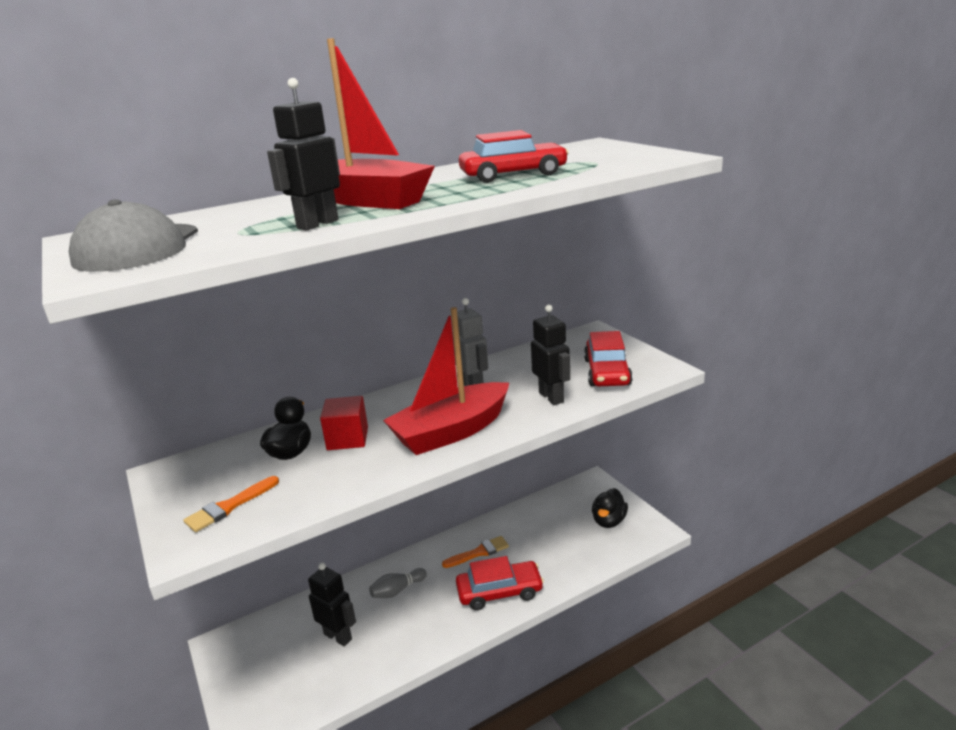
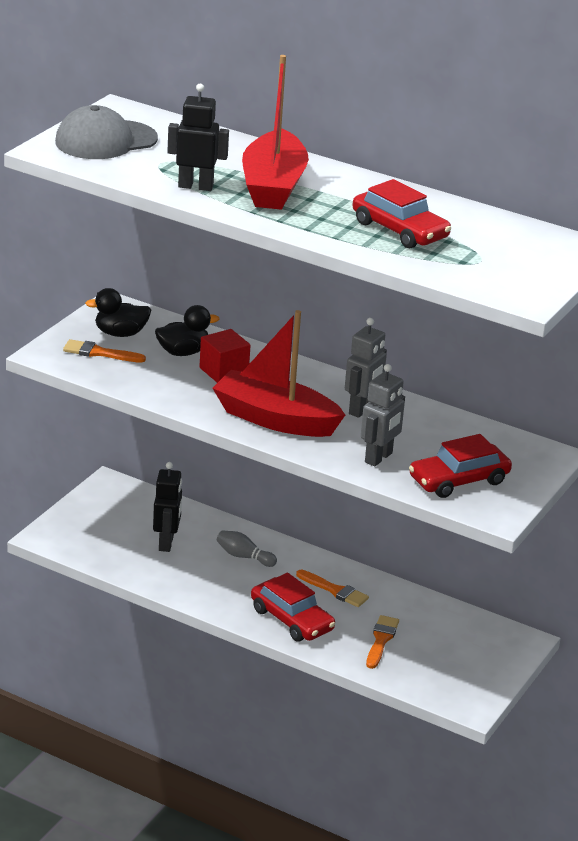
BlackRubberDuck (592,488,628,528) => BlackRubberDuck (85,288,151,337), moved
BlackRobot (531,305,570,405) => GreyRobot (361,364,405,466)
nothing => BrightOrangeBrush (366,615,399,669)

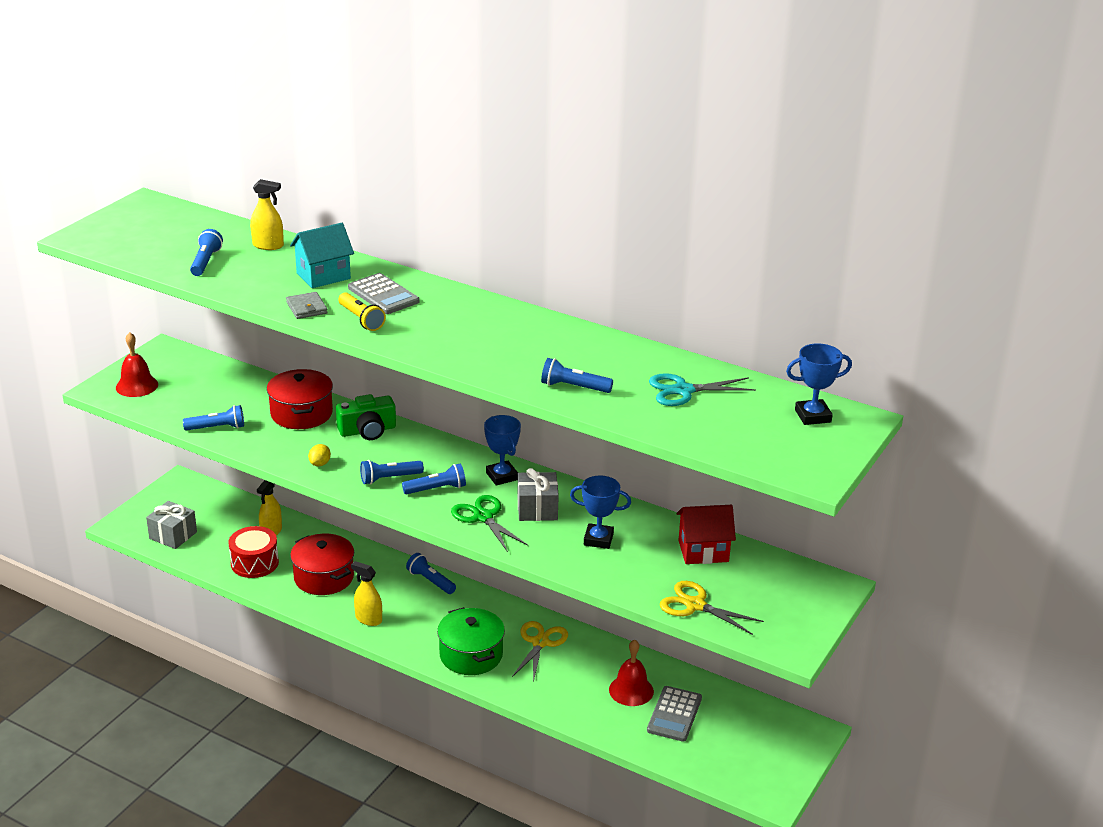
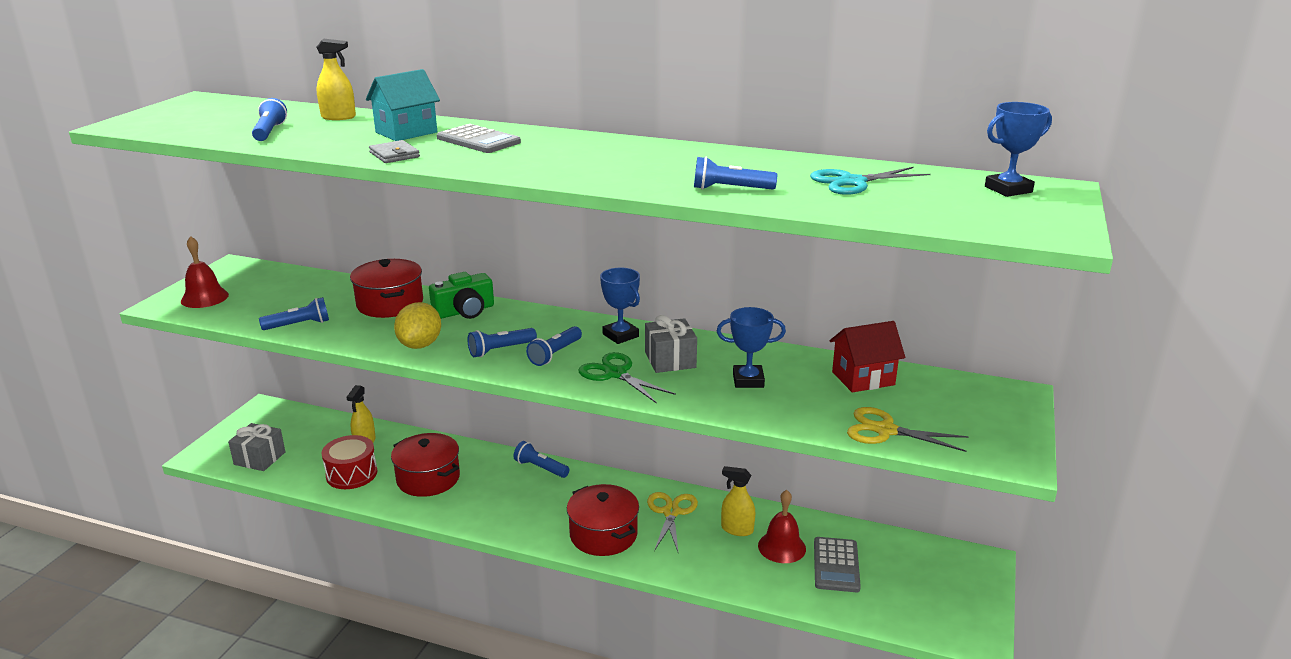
GoldenCitrusFruit (308,444,331,466) => GoldenCitrusFruit (394,302,441,349), x1.90
CobaltPocketTorch (402,463,466,494) => CobaltPocketTorch (526,326,582,366), 150 degrees clockwise
EmeraldStockpot (437,607,505,675) => RedStockpot (567,484,639,556)
GoldenSprayBottle (351,561,382,626) => GoldenSprayBottle (721,466,755,536), moved
GoldenPocketTorch (338,292,386,331) => nothing

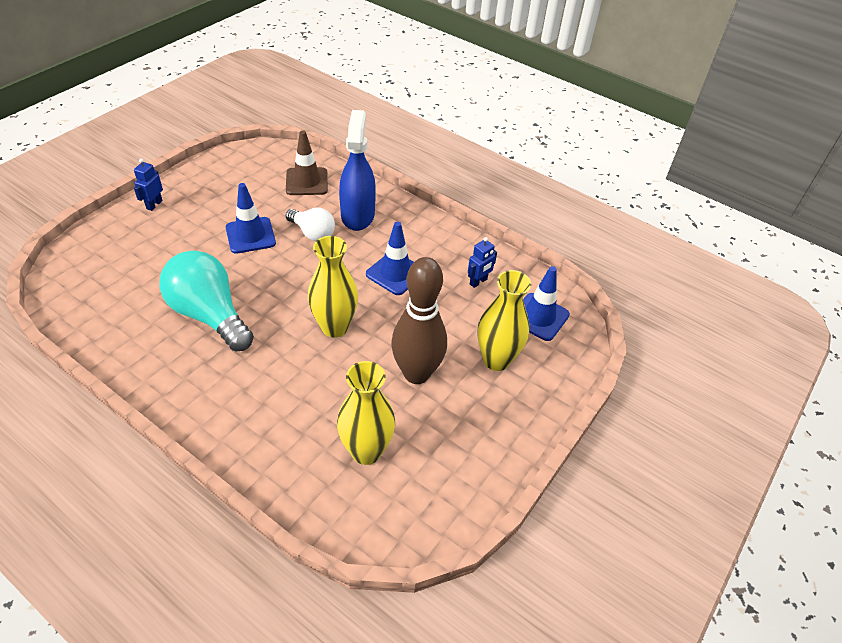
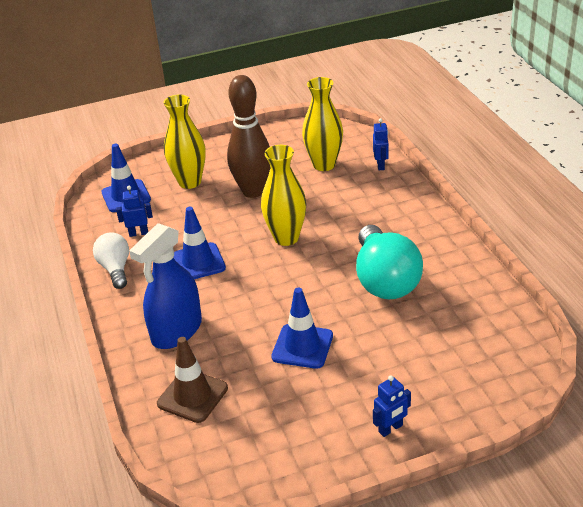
WhiteBulb (286,207,335,241) => WhiteBulb (93,232,129,289), moved
nothing => CobaltRobot (373,118,389,170)

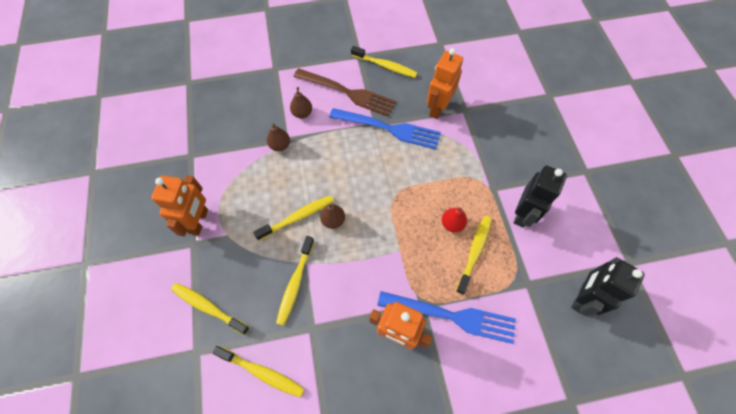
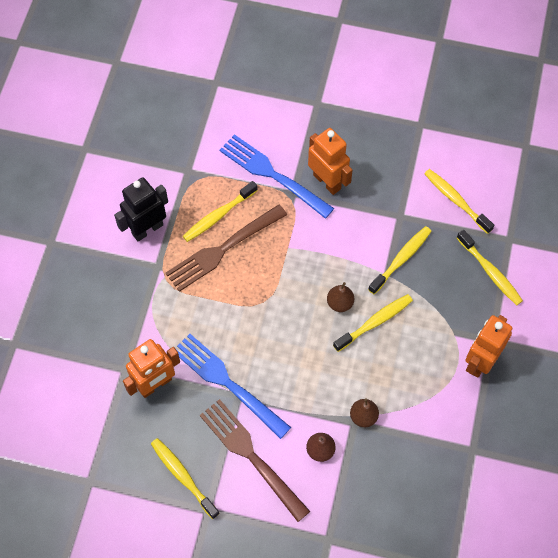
RedToyPear (442,208,467,232) => RussetDinnerFork (166,204,287,292)
GoldenDentalBrush (253,195,334,241) => GoldenDentalBrush (333,294,413,352), 150 degrees clockwise
BlackRobot (571,257,645,317) => nothing

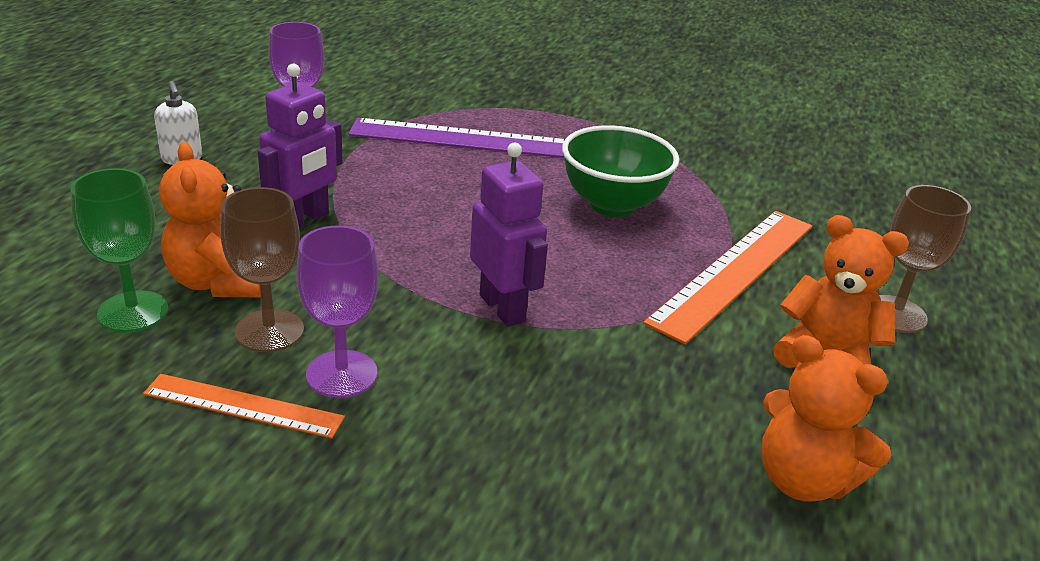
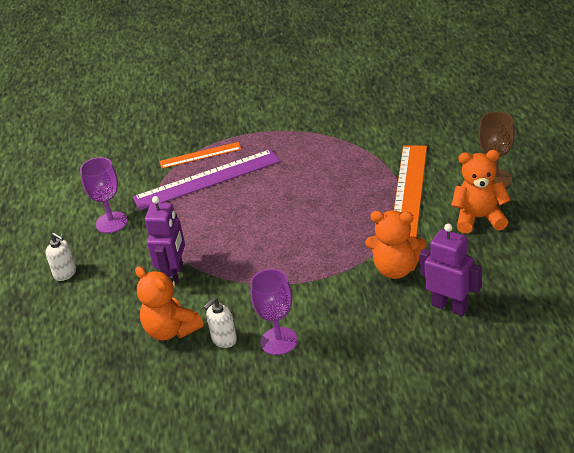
BrightOrangeStraightedge (143,374,345,439) => BrightOrangeStraightedge (159,142,241,169), moved
RussetGoblet (220,187,304,352) => WhiteSoapDispenser (204,298,237,348)
BrightOrangeStuffedBear (761,335,891,501) => BrightOrangeStuffedBear (366,210,426,279), moved
PurpleRobot (470,143,548,327) => PurpleRobot (420,224,481,316), moved
EmeraldGoblet (71,168,168,332) => nothing
EmeraldBowl (562,125,679,217) => nothing

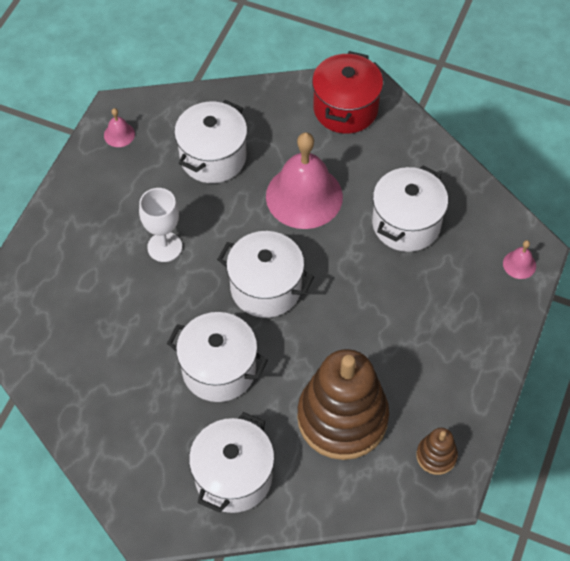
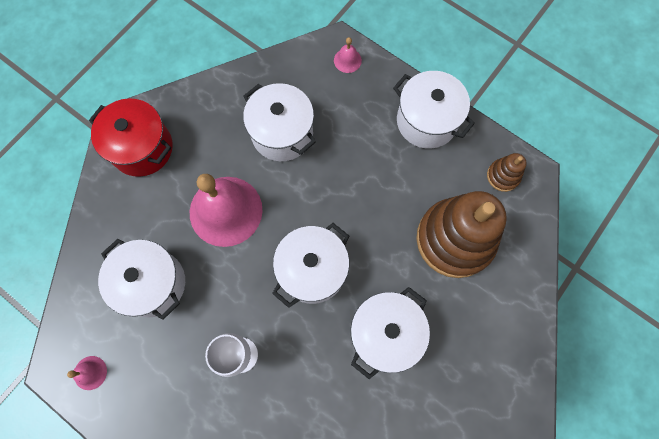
WhiteStockpot (189,412,275,513) => WhiteStockpot (393,71,475,148), moved

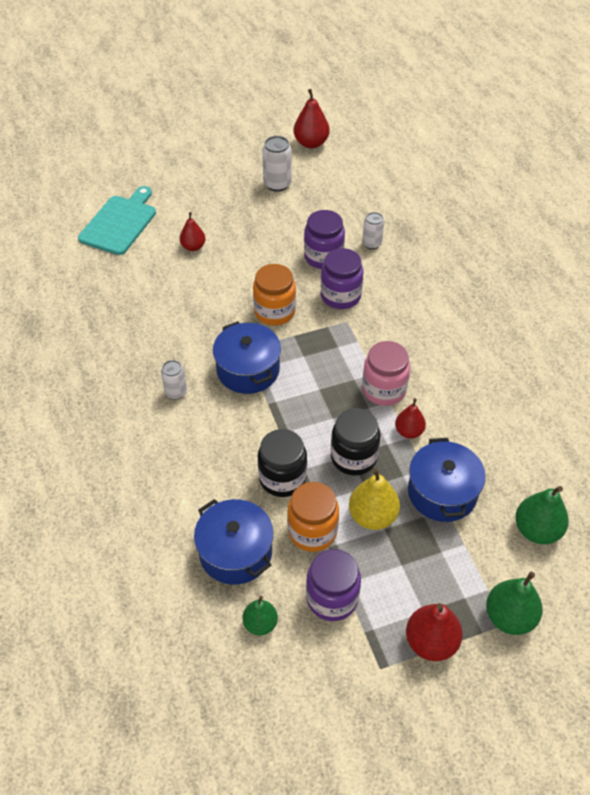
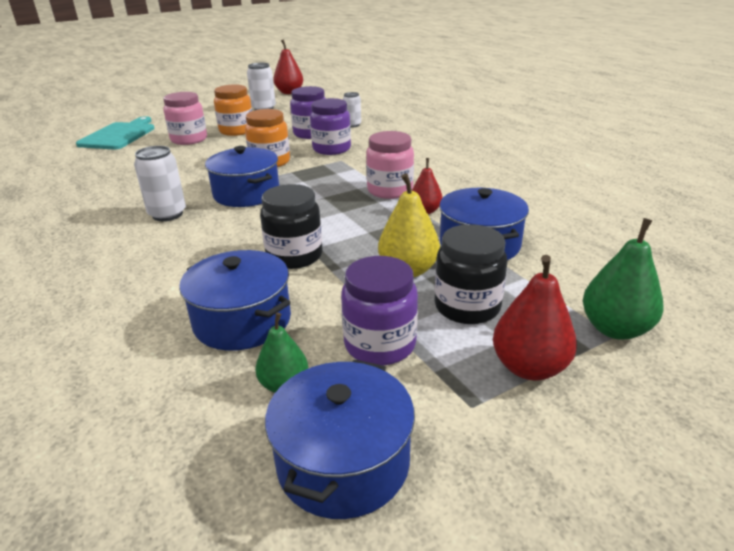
WhiteSodaCan (161,360,187,400) => WhiteSodaCan (134,146,186,221), x1.52
RedToyPear (180,212,205,251) => RosePinkJamJar (163,92,207,145)
BrightOrangeJamJar (287,482,339,552) => BrightOrangeJamJar (214,84,252,136), moved
nothing => CobaltStockpot (265,359,415,519)
BlackJamJar (331,408,380,476) => BlackJamJar (434,224,507,324), moved
EmeraldToyPear (515,486,569,544) => nothing

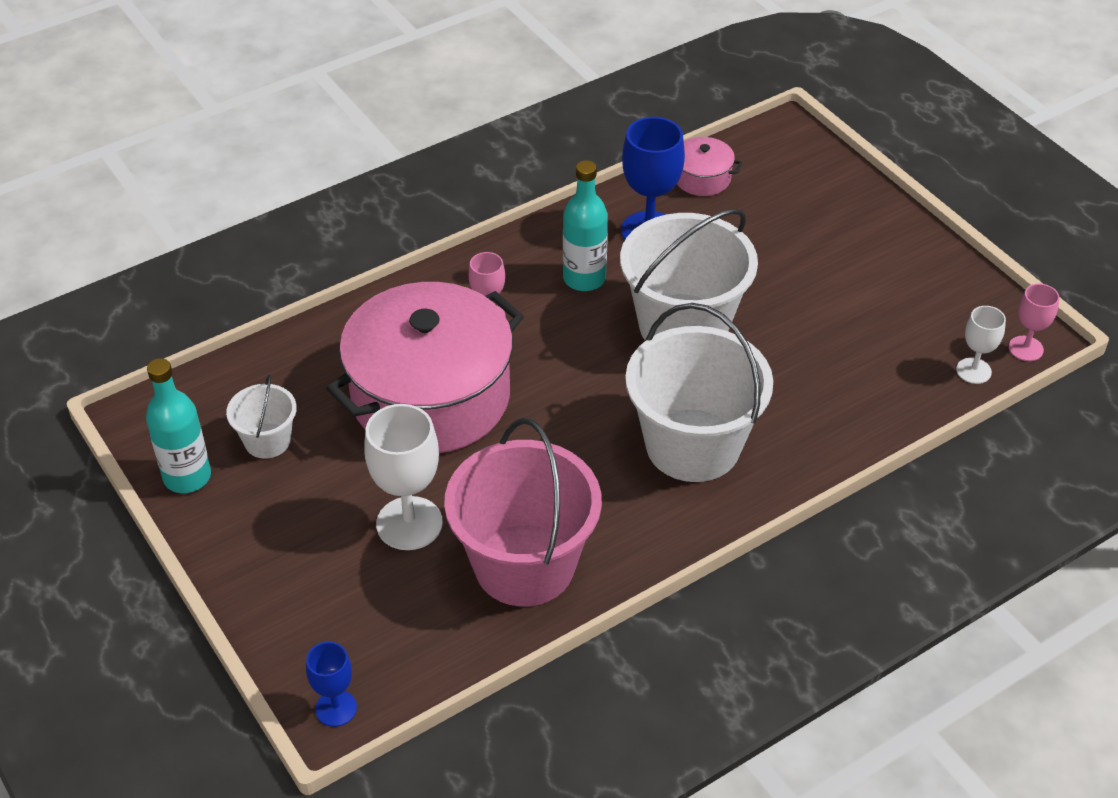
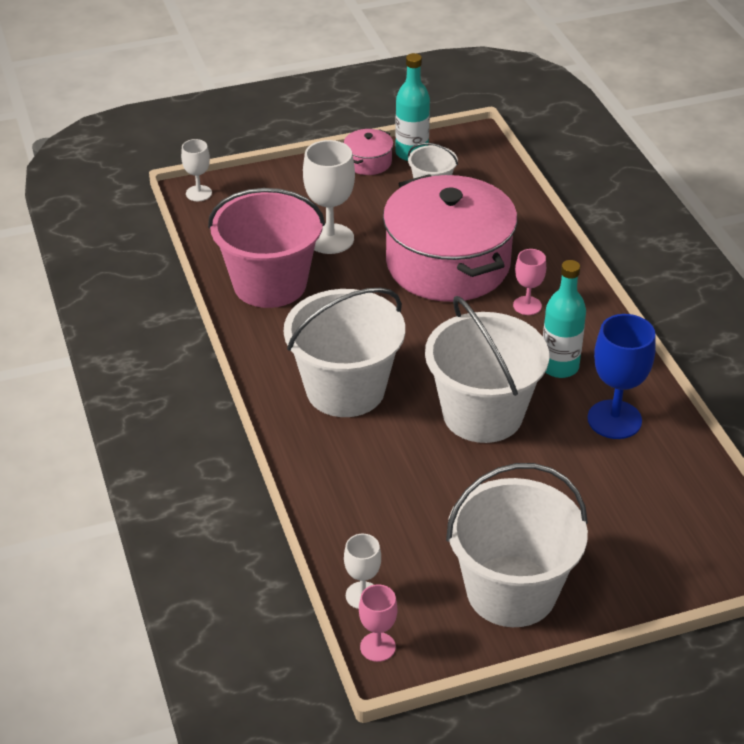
CobaltGoblet (306,642,357,727) => WhiteGoblet (181,139,212,201)
RosePinkStockpot (677,137,742,196) => RosePinkStockpot (344,129,394,175), moved
nothing => WhitePail (446,463,588,627)

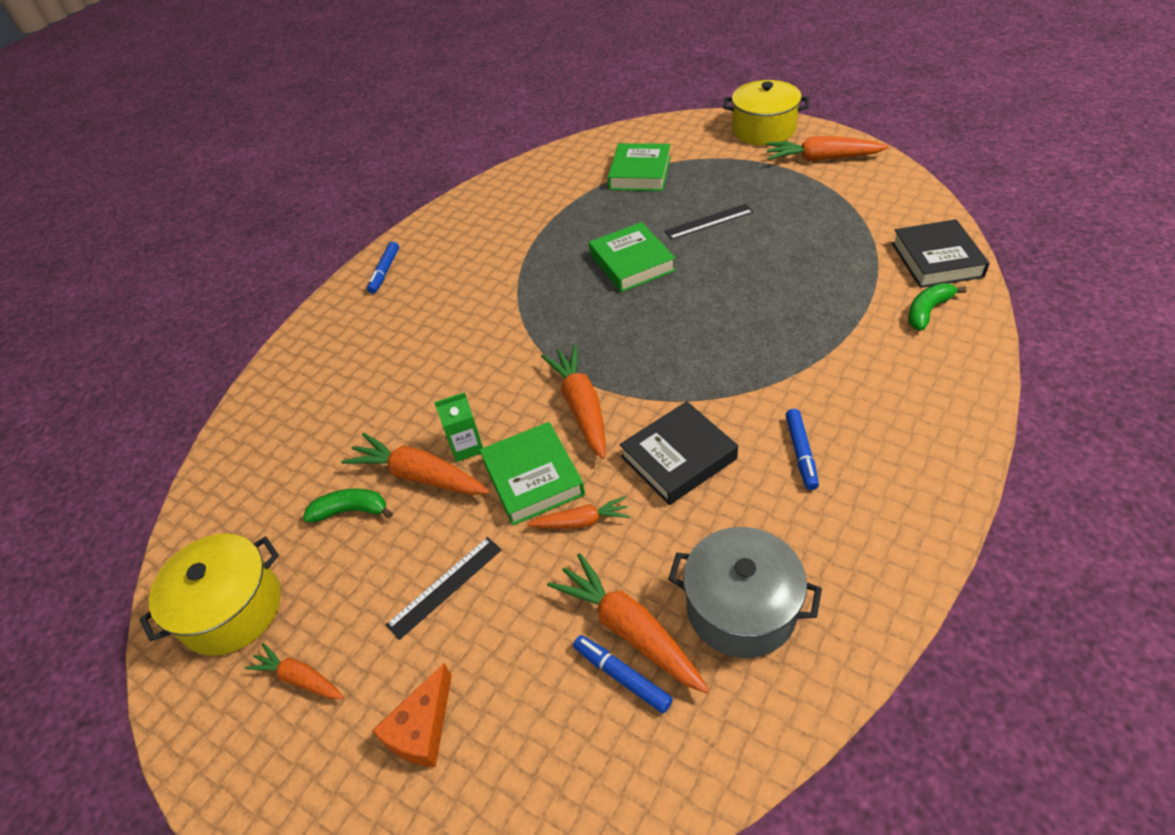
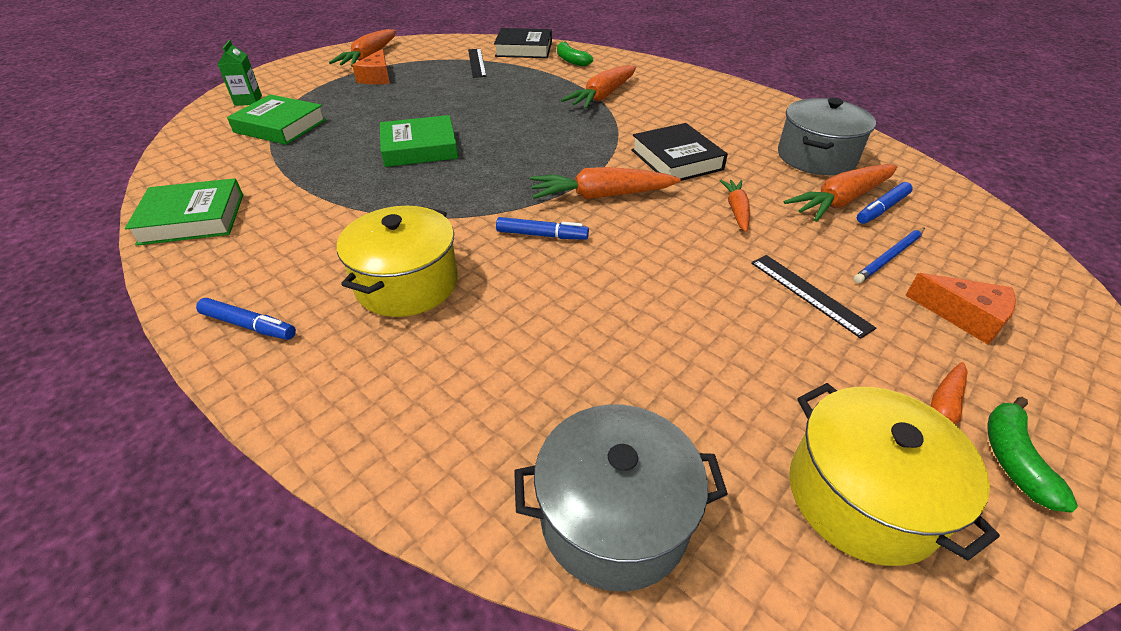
EmeraldHardback (480,422,585,526) => EmeraldHardback (125,178,243,246), moved
EmeraldCarton (434,392,483,462) => EmeraldCarton (218,40,262,106), moved
GoldenStockpot (723,80,809,145) => GoldenStockpot (337,206,458,317), moved
nothing => BrightOrangeCheeseWedge (352,49,390,84)
BlackStraightedge (664,204,753,240) => BlackStraightedge (468,49,486,78), moved
CobaltFeltPen (786,409,819,490) => CobaltFeltPen (496,217,589,240), moved
nothing => GreyStockpot (514,405,728,591)
BrightOrangeRootVegetable (341,433,490,495) => BrightOrangeRootVegetable (561,65,636,109), moved
nothing => CobaltPencil (853,228,925,283)
EmeraldBananaFruit (303,488,393,523) => EmeraldBananaFruit (988,397,1078,513), moved

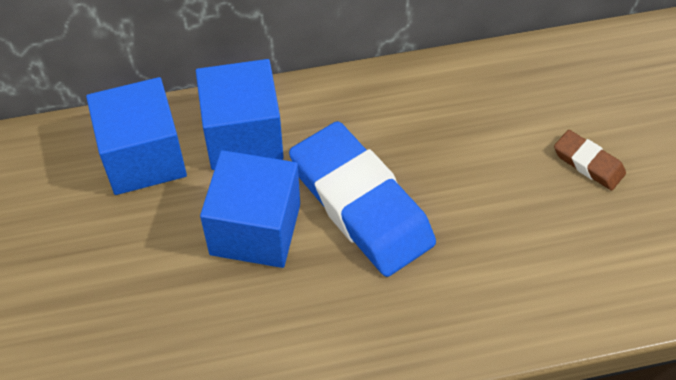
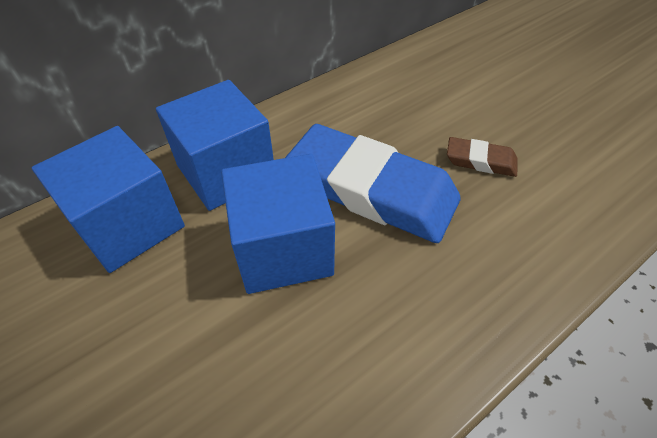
RussetGumEraser (554,130,626,190) => RussetGumEraser (447,137,518,177), moved

